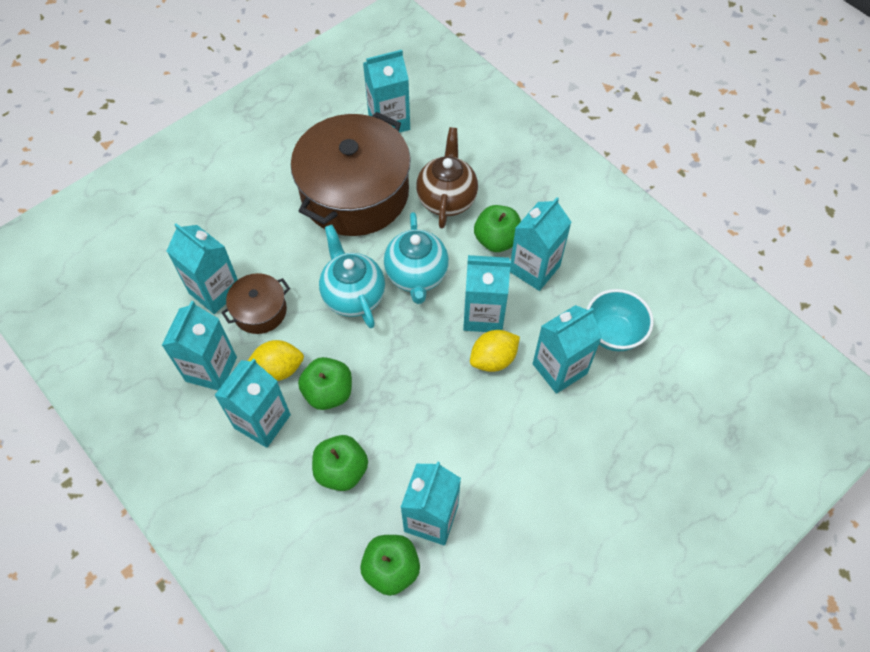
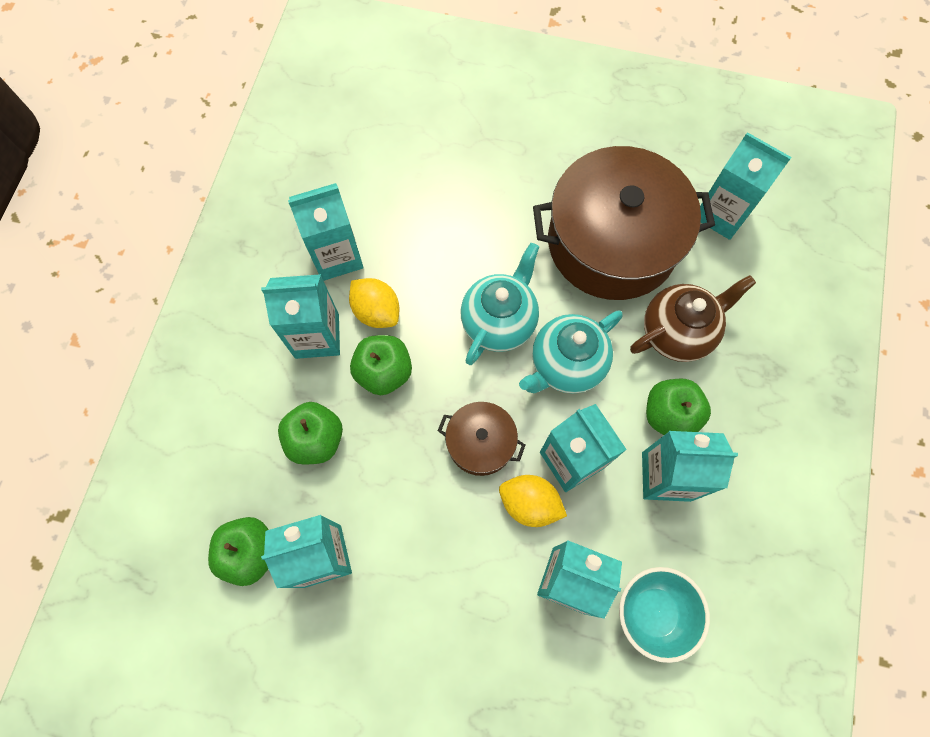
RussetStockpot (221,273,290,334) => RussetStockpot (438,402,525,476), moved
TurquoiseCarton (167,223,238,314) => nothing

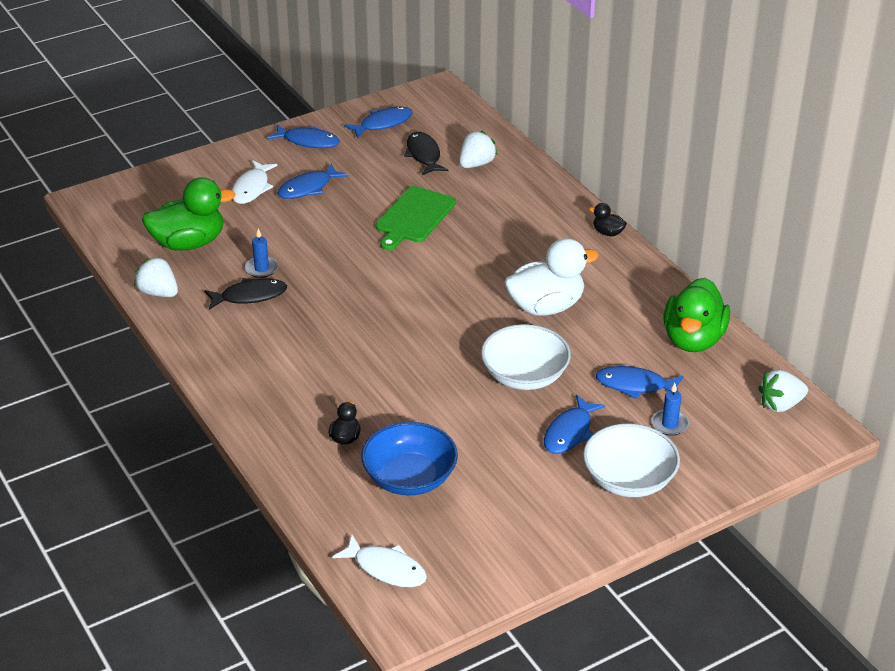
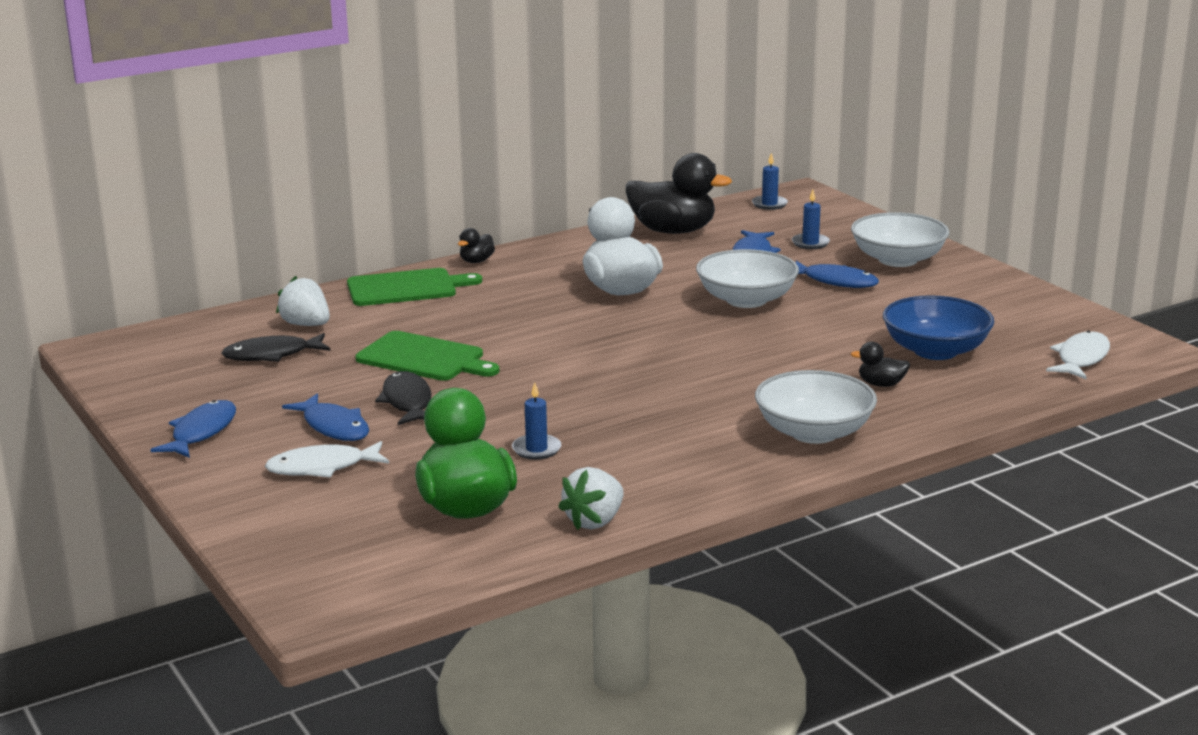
WhiteToyFish (232,160,278,204) => WhiteToyFish (265,441,389,478), 150 degrees clockwise
nothing => EmeraldBreadBoard (347,268,482,306)
BlackToyFish (204,278,287,310) => BlackToyFish (375,371,432,425), moved
EmeraldRubberDuck (663,278,730,352) => BlackRubberDuck (626,153,732,234)
WhiteBerry (758,369,808,412) => CobaltWaxCandle (752,153,788,210)
nothing => WhiteBowl (755,370,877,444)
CobaltToyFish (344,107,413,139) => nothing

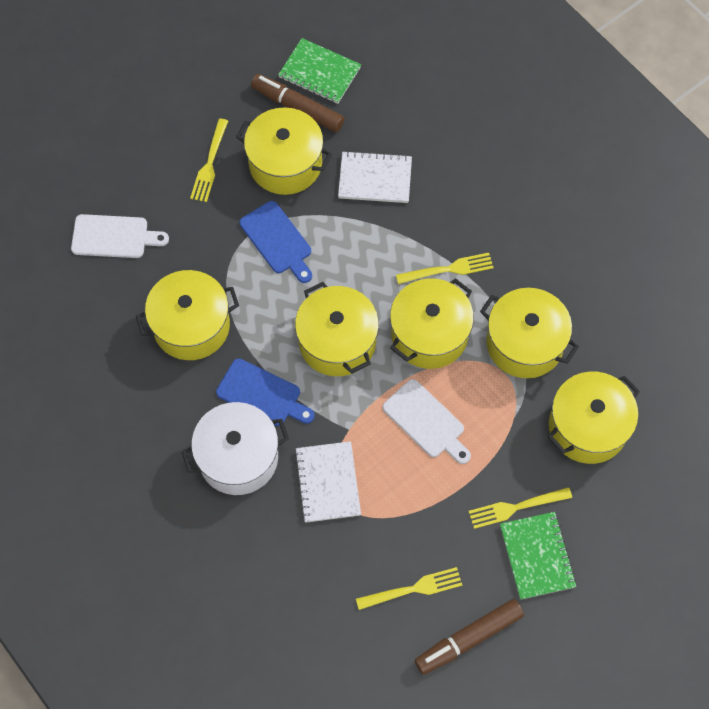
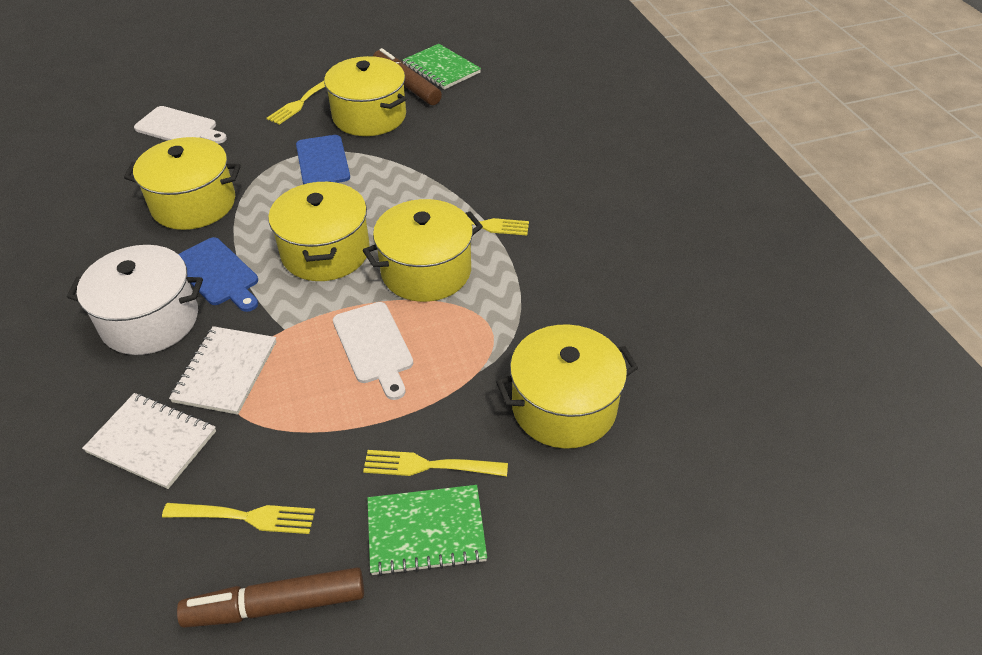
WhiteNotepad (338,151,412,203) => WhiteNotepad (82,393,216,489), moved
EmeraldNotepad (500,512,577,600) => EmeraldNotepad (367,485,487,576), 75 degrees clockwise
GoldenStockpot (480,288,579,378) => nothing

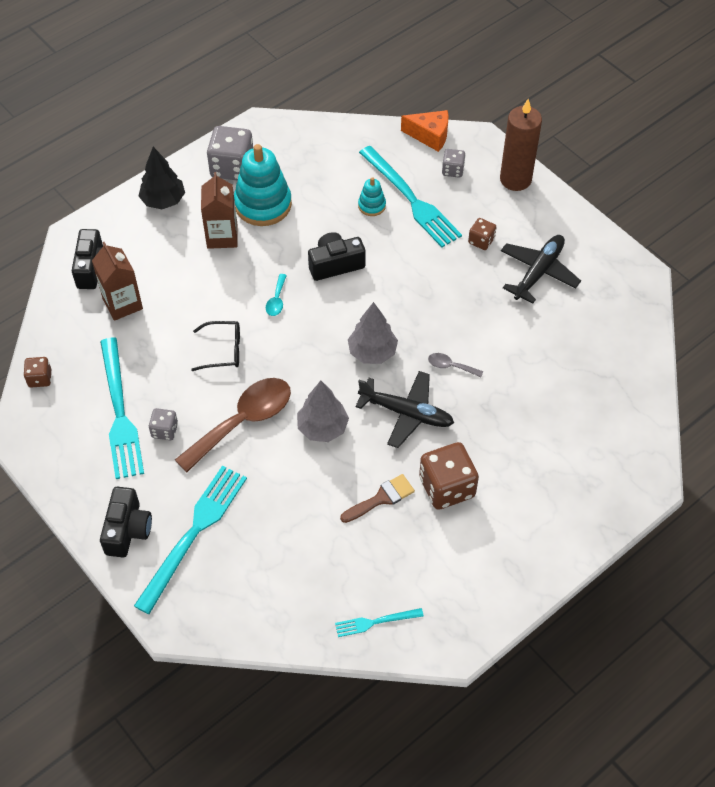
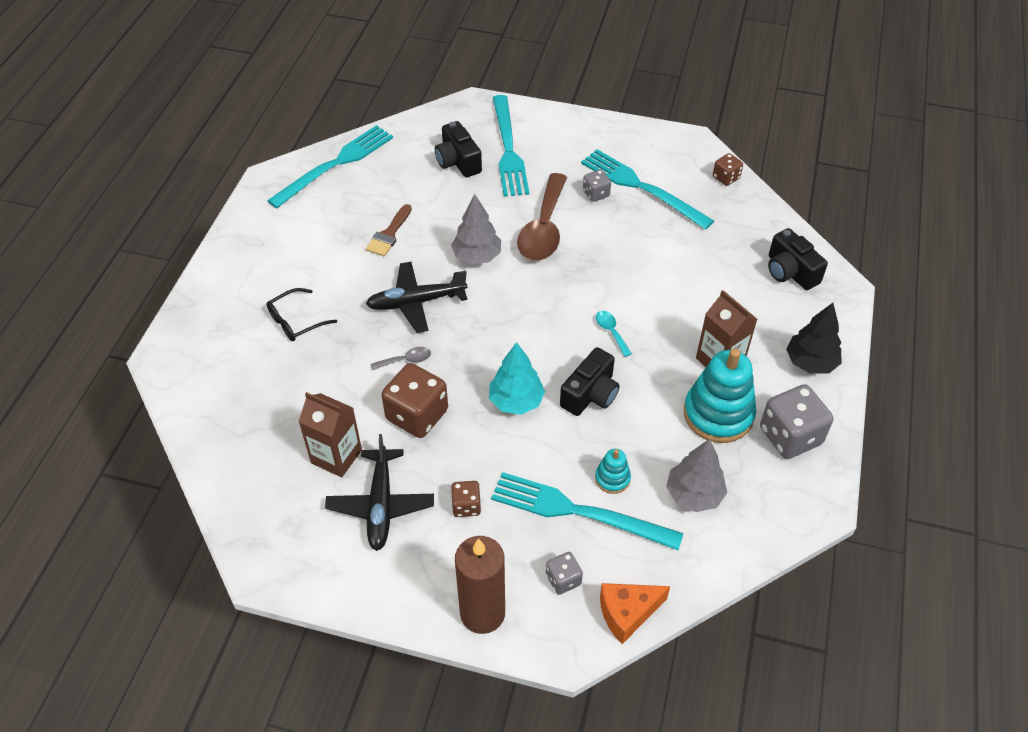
BlackEyeglasses (191,321,240,371) => BlackEyeglasses (266,288,337,341), moved
TurquoiseDinnerFork (335,608,424,637) => TurquoiseDinnerFork (267,125,393,208), x2.05
RussetCarton (92,242,143,321) => RussetCarton (299,392,362,477), moved
RussetDice (419,442,479,510) => RussetDice (381,363,448,438), moved
BlackCompactCamera (100,487,152,557) => BlackCompactCamera (435,121,482,178), moved
nothing => TurquoiseToyTree (489,342,545,415)
GreyToyTree (348,302,398,364) => GreyToyTree (666,439,727,512), moved

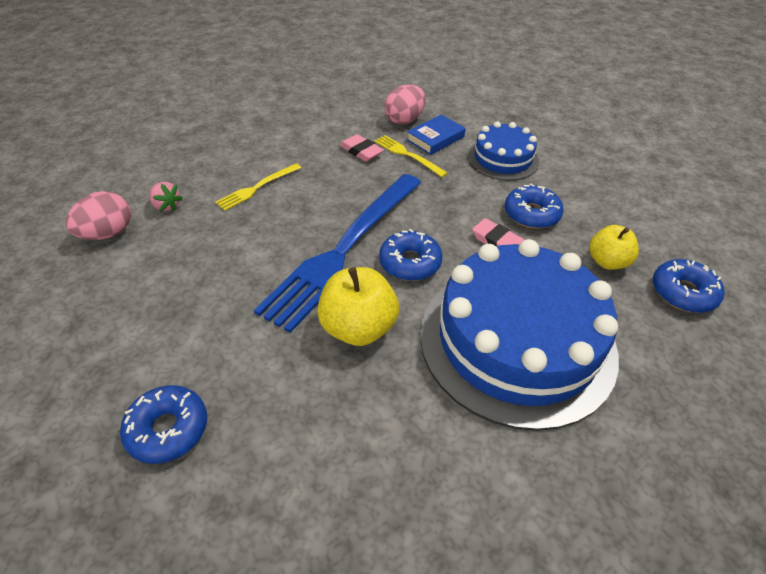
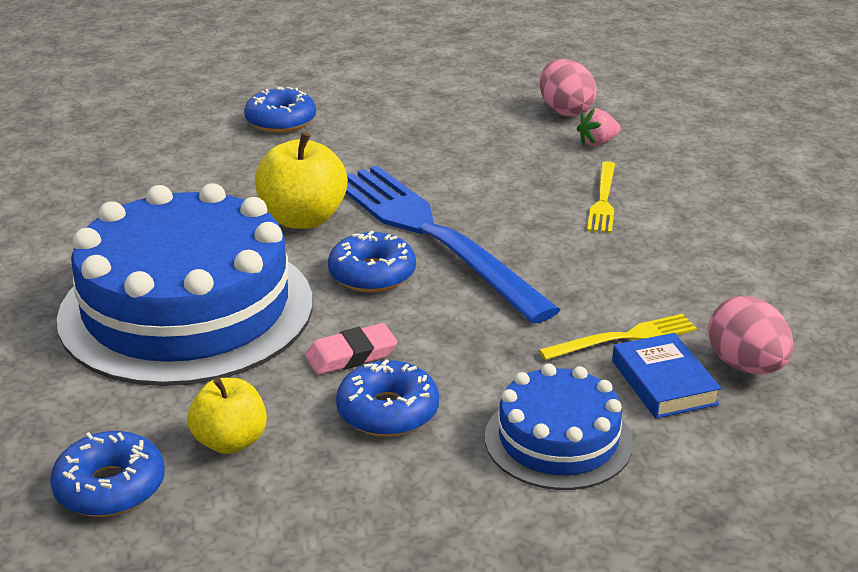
GoldenDinnerFork (215,163,301,211) => GoldenDinnerFork (587,161,615,233), 150 degrees counterclockwise
RosePinkGumEraser (339,134,384,162) => nothing

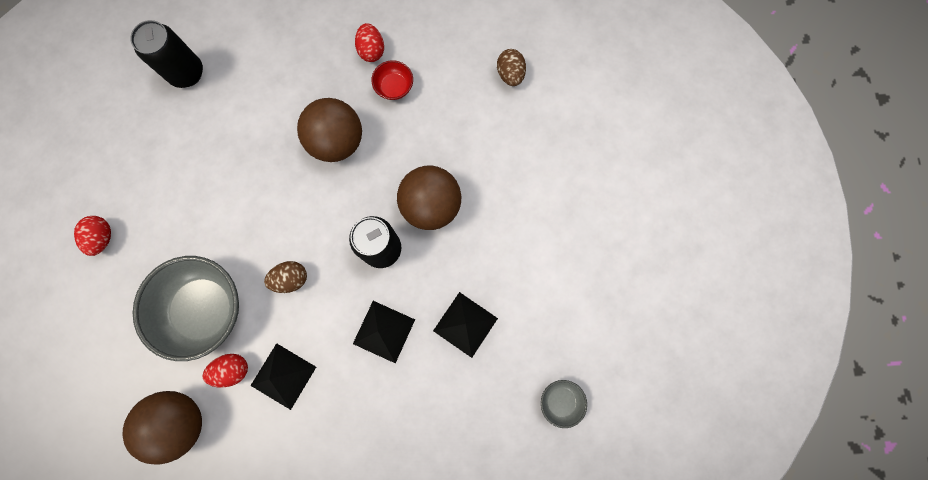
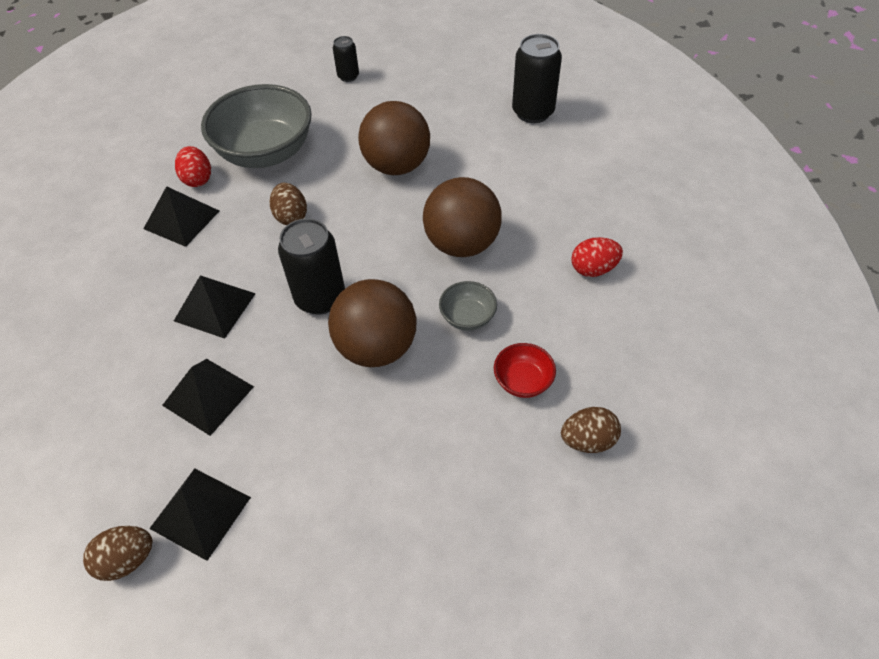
nothing => RussetToyEgg (83,526,152,581)
nothing => BlackPyramidShape (149,468,251,561)
RedToyEgg (74,216,111,256) => BlackSodaCan (333,36,359,82)
RussetSphere (123,391,202,465) => RussetSphere (358,101,430,175), moved
GreyBowl (541,380,587,428) => GreyBowl (439,281,497,331), moved
RedBowl (371,60,413,100) => RedBowl (494,343,556,398), moved

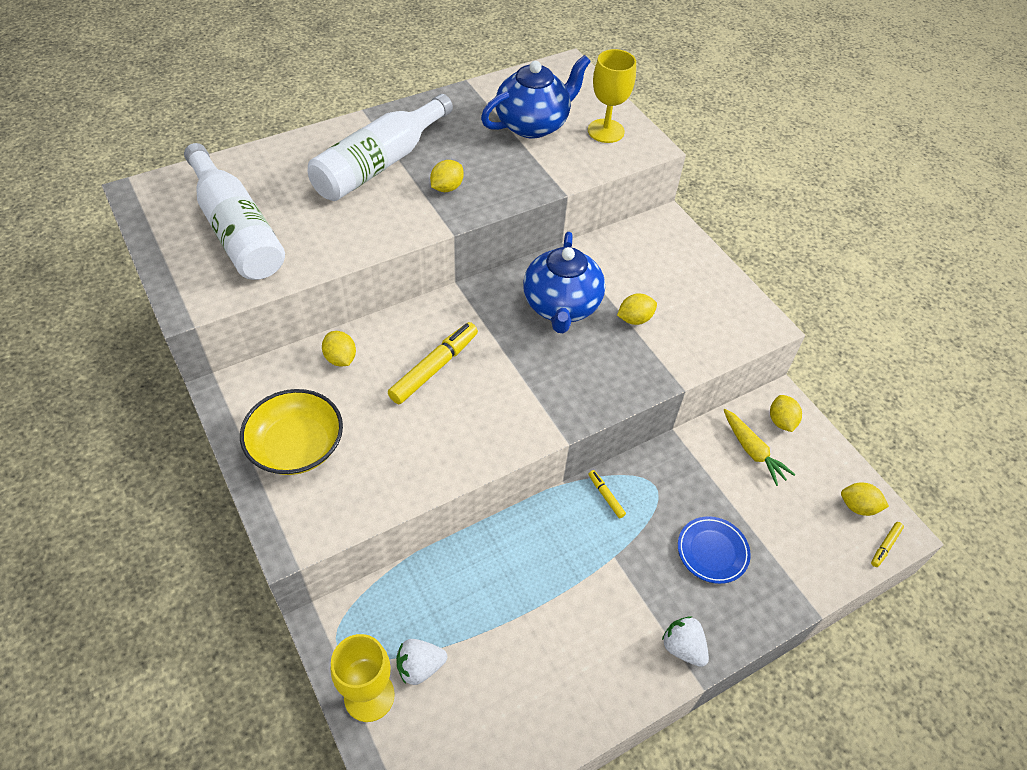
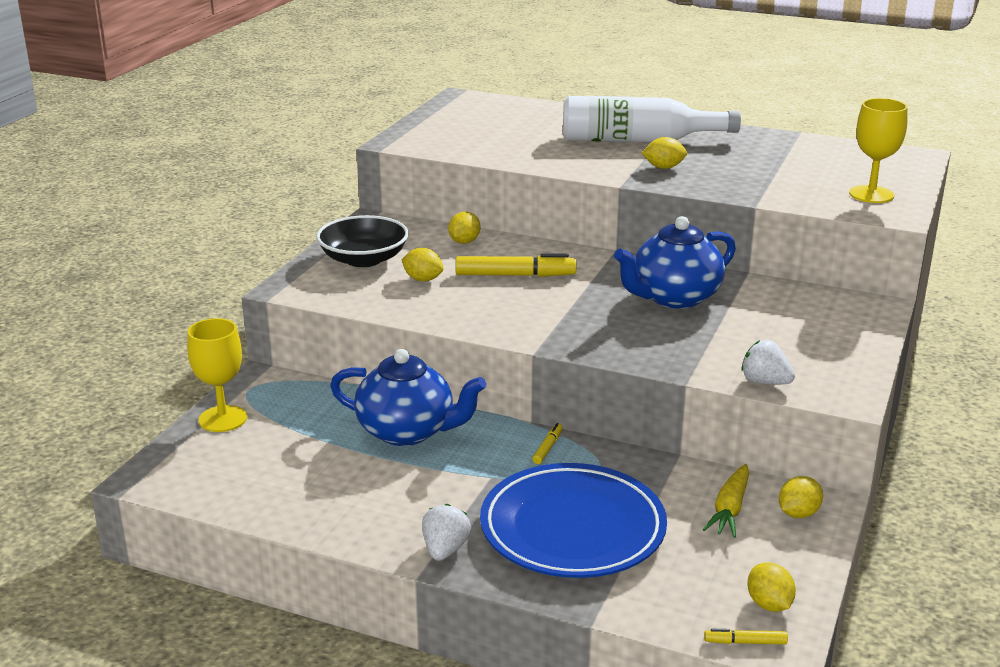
GoldenBowl (240,389,343,475) => BlackBowl (316,215,409,267)
CobaltTeapot (481,55,591,138) => CobaltTeapot (330,349,486,446), moved
GoldenCitrusFruit (617,293,657,325) => GoldenCitrusFruit (401,248,444,281), moved
CobaltDinnerPlate (678,516,751,584) => CobaltDinnerPlate (480,463,667,578), x2.08
WhiteBerry (396,639,447,685) => WhiteBerry (741,340,795,385), moved
WhiteFlask (184,143,285,280) => nothing

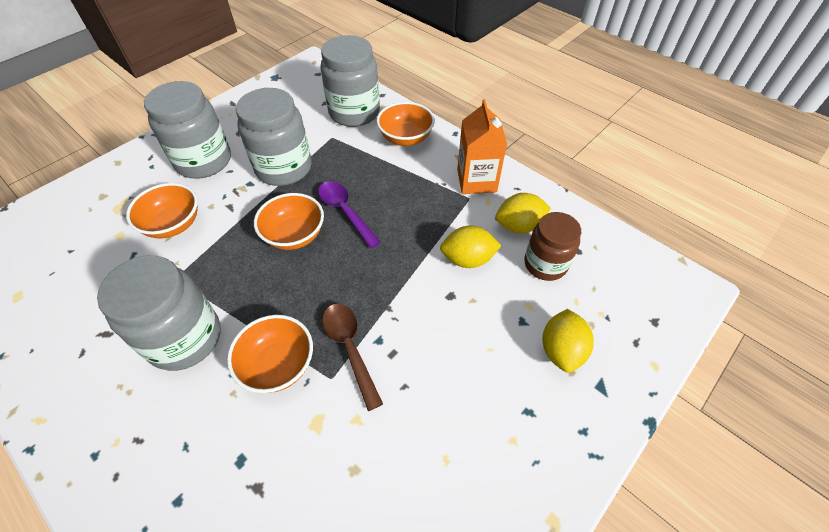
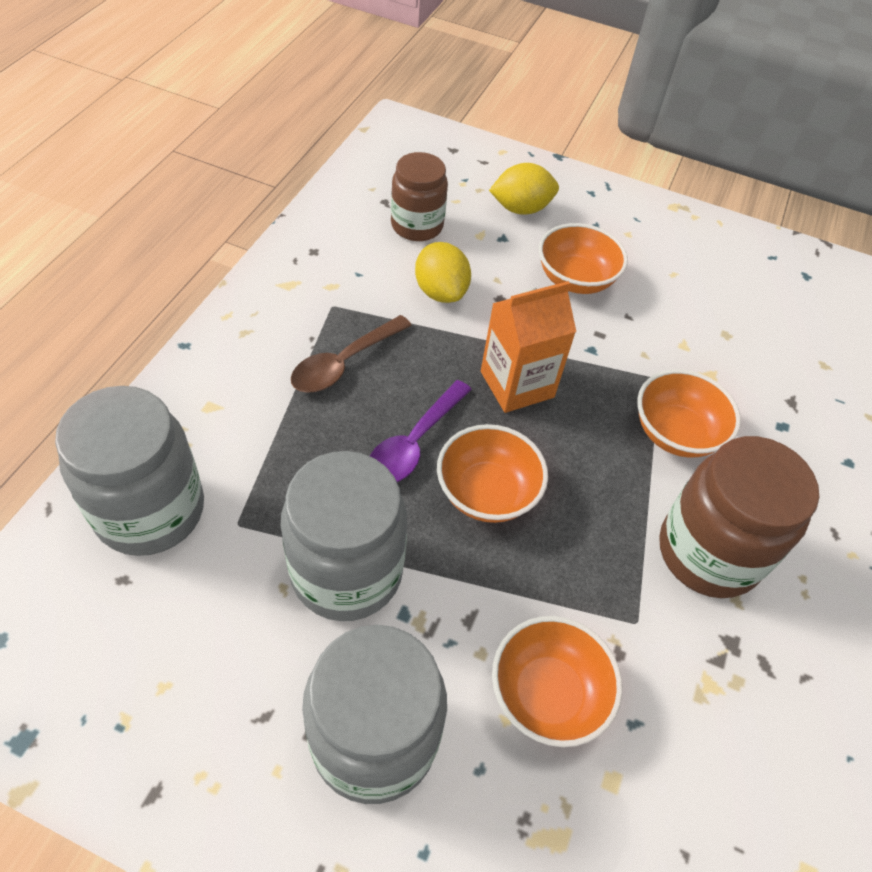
RussetSpoon (322,304,383,411) => RussetSpoon (291,315,412,393), moved
BrightOrangeCarton (457,99,507,194) => BrightOrangeCarton (481,281,576,413), moved
BrightOrangeBowl (376,102,435,146) => BrightOrangeBowl (539,223,628,294), moved
GreyJamJar (97,255,220,371) => RussetJamJar (659,436,819,598)
GoldenCitrusFruit (496,193,551,233) => nothing

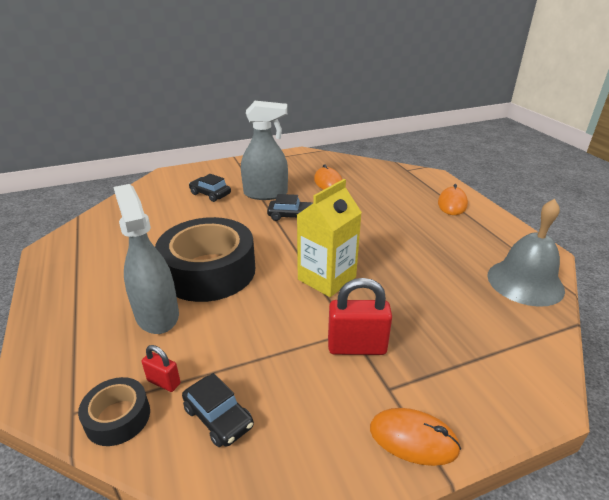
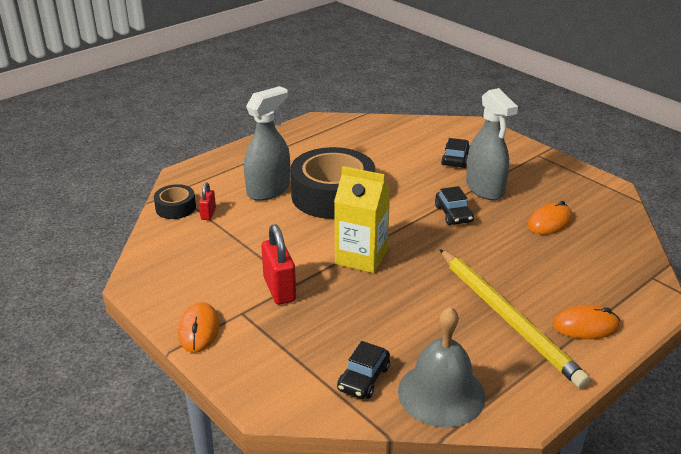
BlackCar (182,373,254,447) => BlackCar (337,341,390,399), moved
nothing => GoldenPencil (439,249,590,388)

